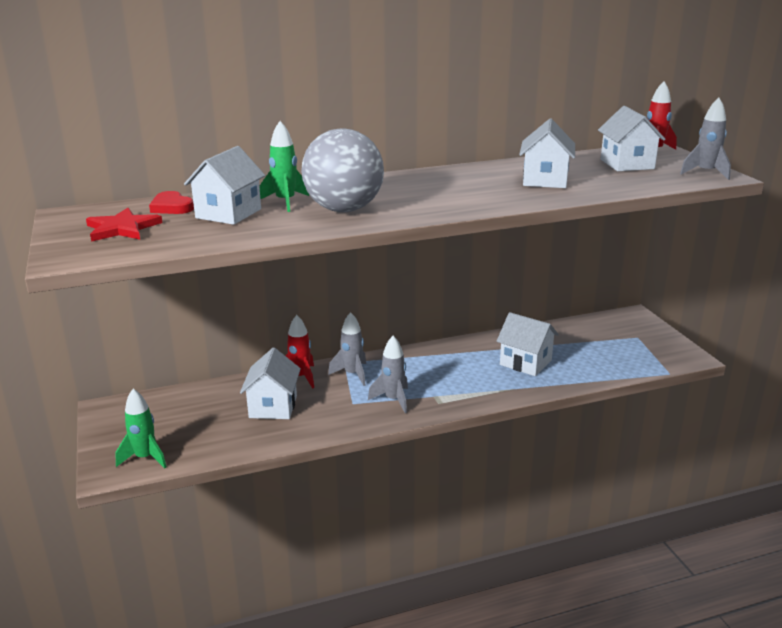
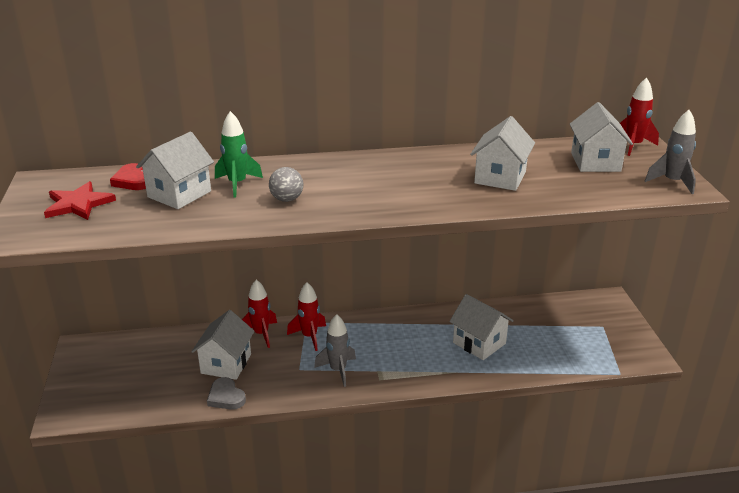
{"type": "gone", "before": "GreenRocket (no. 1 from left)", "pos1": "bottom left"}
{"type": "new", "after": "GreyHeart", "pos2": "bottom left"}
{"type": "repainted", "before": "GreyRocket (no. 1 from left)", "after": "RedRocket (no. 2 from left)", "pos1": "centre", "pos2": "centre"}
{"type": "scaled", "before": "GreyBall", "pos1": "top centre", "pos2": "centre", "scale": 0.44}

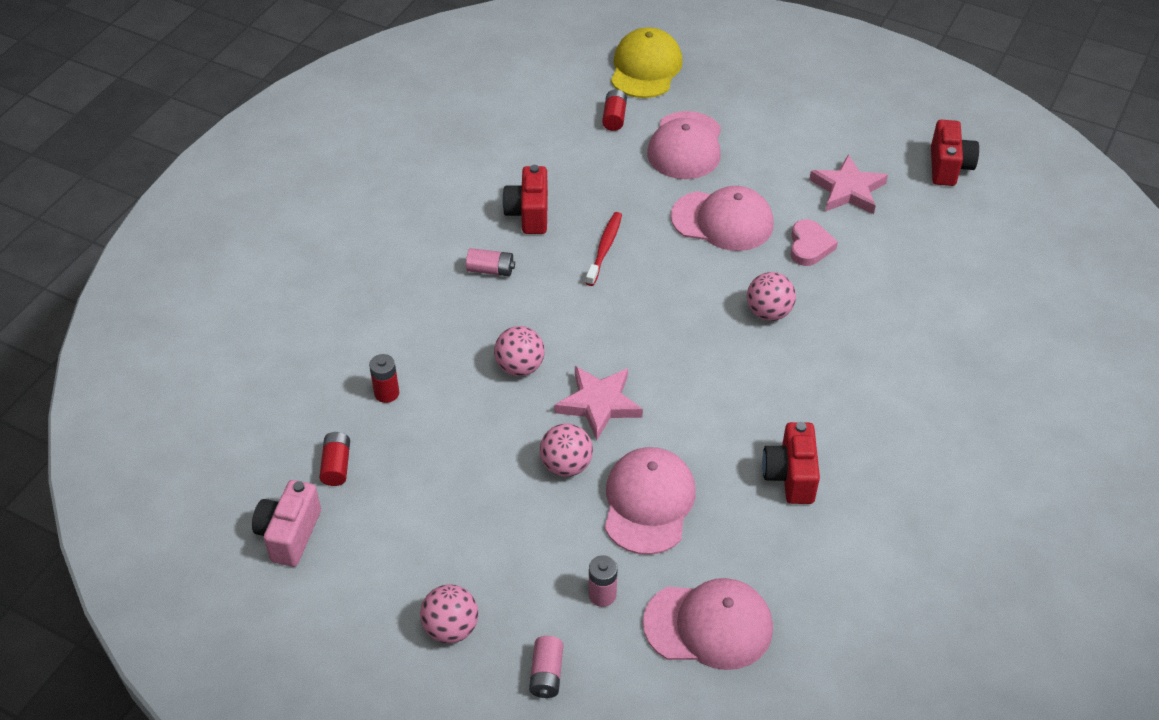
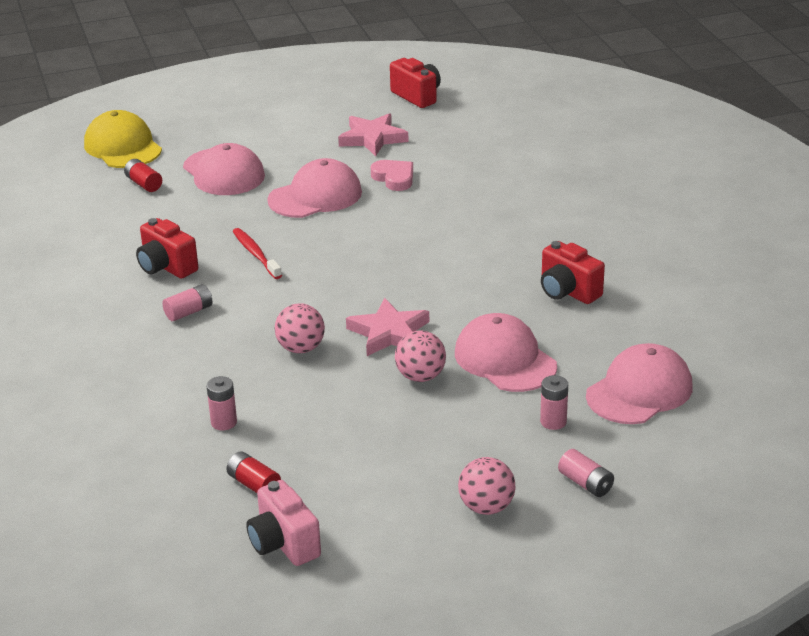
{"type": "gone", "before": "PinkBall (no. 4 from left)", "pos1": "centre"}
{"type": "repainted", "before": "RedBattery (no. 2 from left)", "after": "PinkBattery (no. 2 from left)", "pos1": "middle left", "pos2": "middle left"}

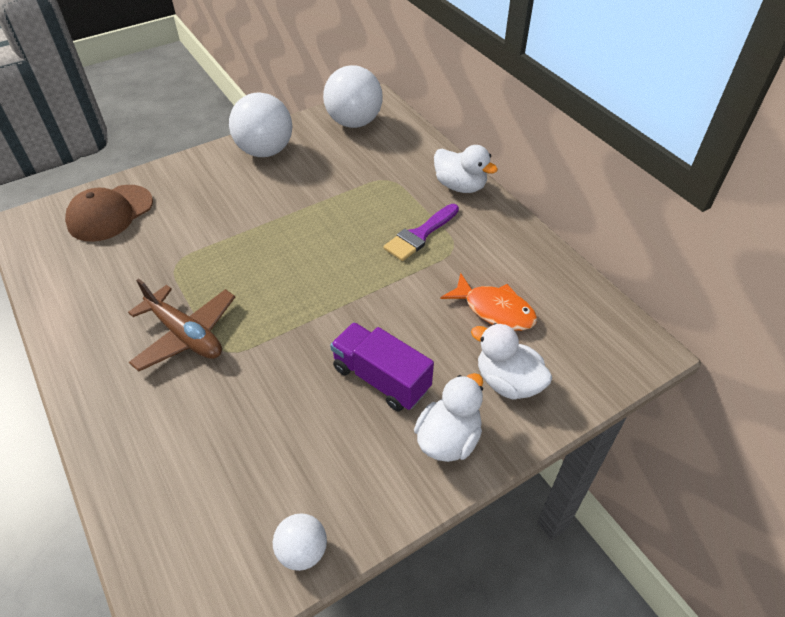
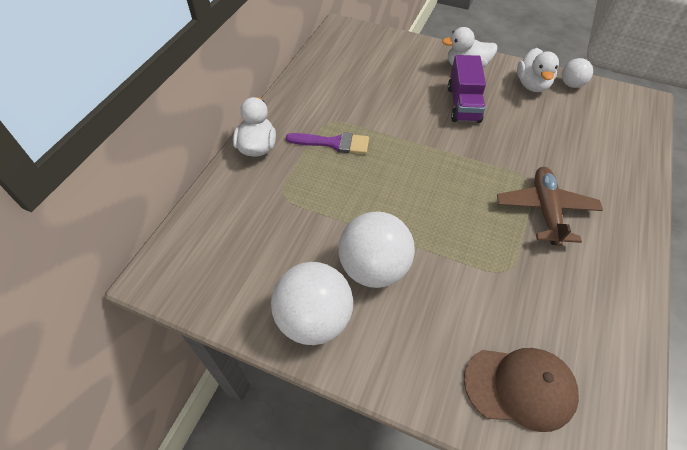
{"type": "gone", "before": "OrangeFish", "pos1": "centre"}
{"type": "shifted", "before": "WhiteBall (no. 3 from left in the first image)", "after": "WhiteBall (no. 2 from left)", "pos1": "top centre", "pos2": "centre"}
{"type": "shifted", "before": "WhiteDuck (no. 3 from left)", "pos1": "centre", "pos2": "top right"}

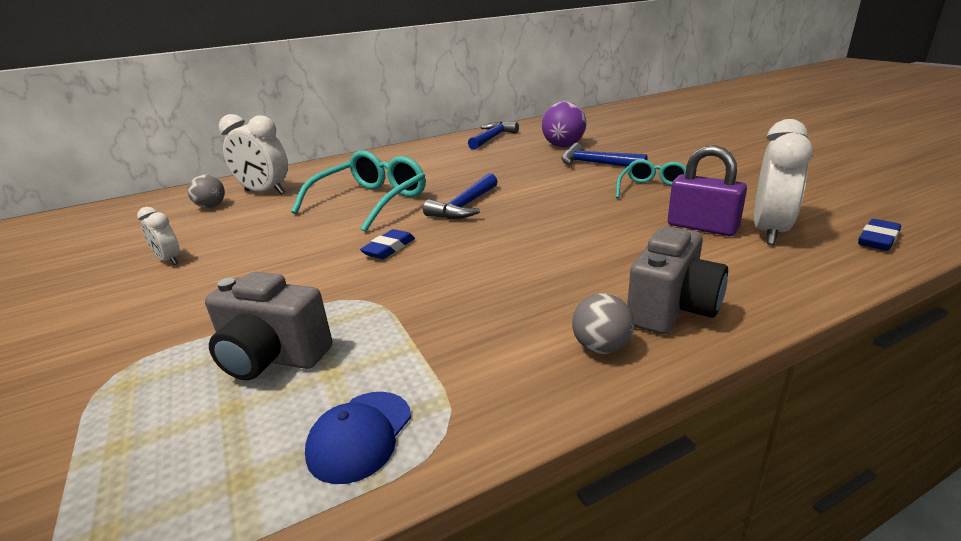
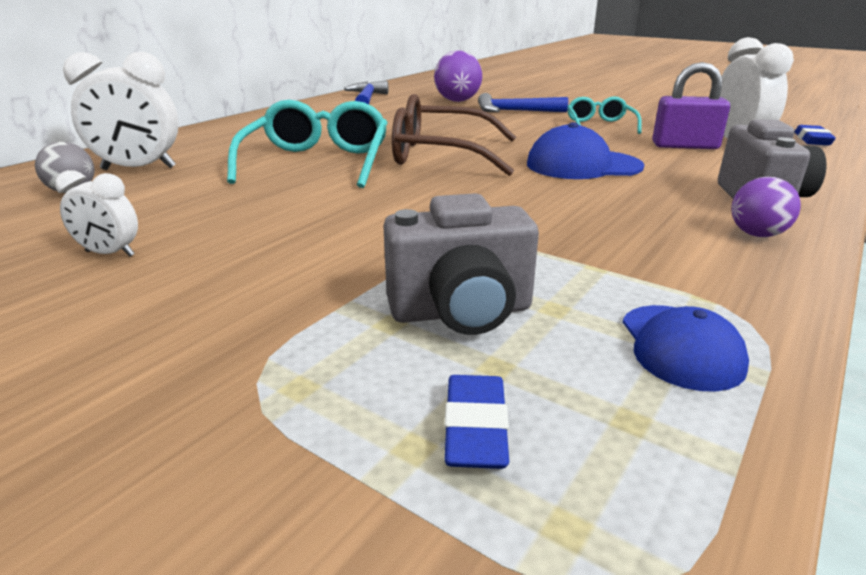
{"type": "new", "after": "BlueCap (no. 1 from left)", "pos2": "top right"}
{"type": "shifted", "before": "BlueEraser (no. 1 from left)", "pos1": "centre", "pos2": "bottom centre"}
{"type": "swapped", "before": "BlueHammer (no. 1 from left)", "after": "BrownGlasses", "pos1": "centre", "pos2": "top centre"}
{"type": "repainted", "before": "GreyBall (no. 2 from left)", "after": "PurpleBall (no. 2 from left)", "pos1": "centre", "pos2": "middle right"}

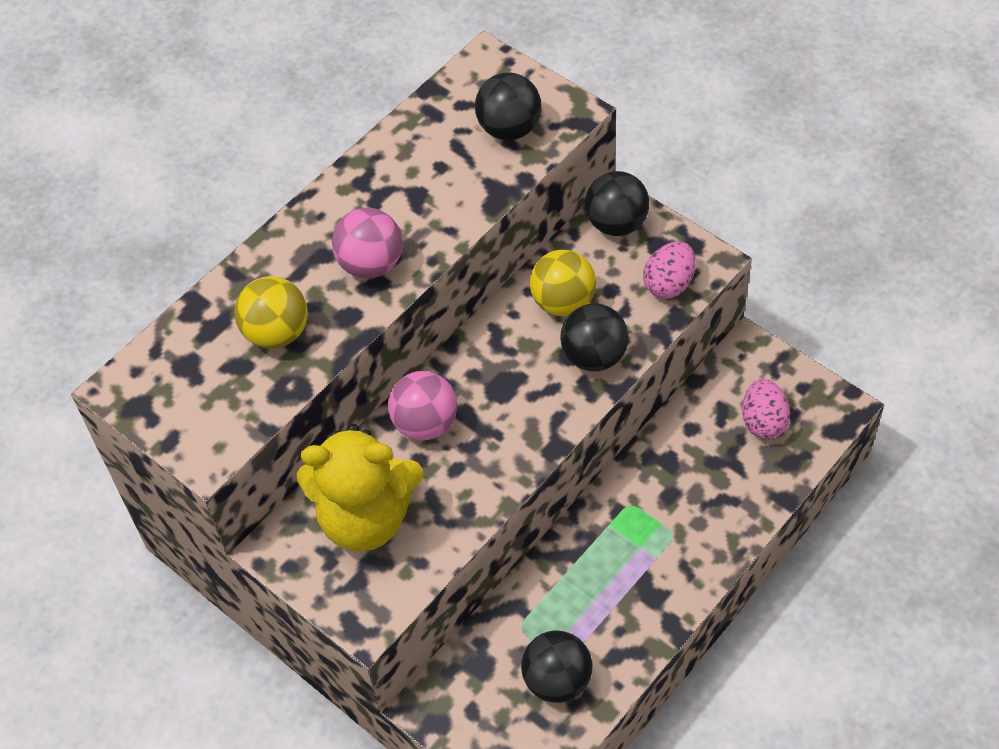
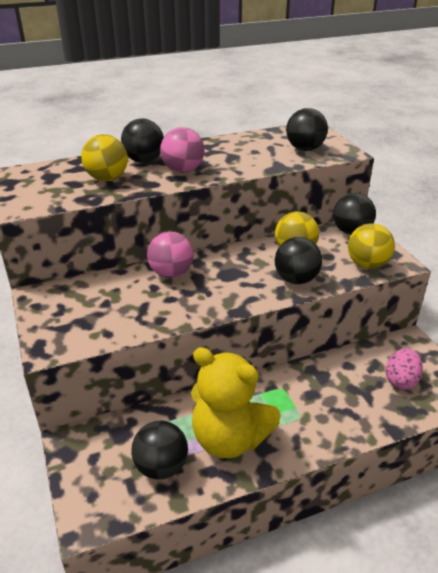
{"type": "new", "after": "BlackBall (no. 1 from left)", "pos2": "top left"}
{"type": "shifted", "before": "YellowTeddyBear", "pos1": "centre", "pos2": "bottom centre"}
{"type": "swapped", "before": "PinkEgg (no. 1 from left)", "after": "YellowBall (no. 3 from left)", "pos1": "middle right", "pos2": "middle right"}

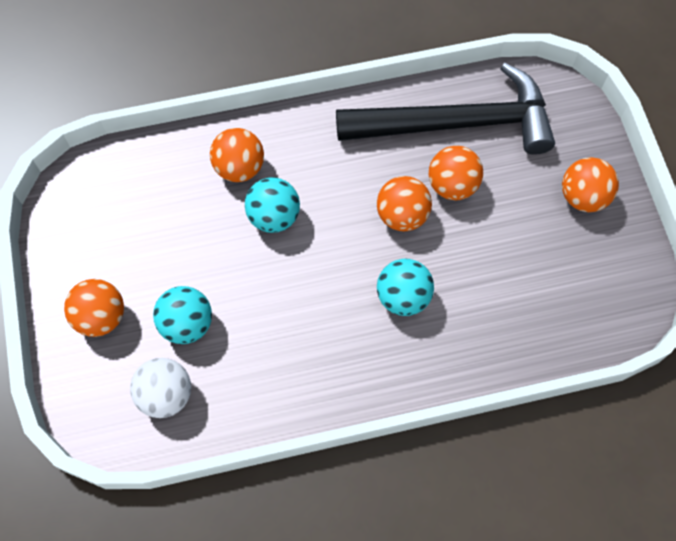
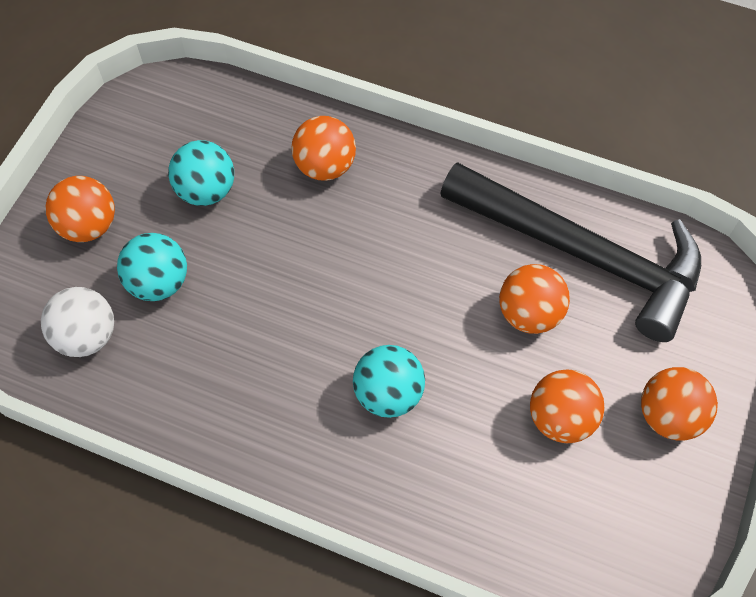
{"type": "shifted", "before": "TurquoiseBall (no. 2 from left)", "pos1": "centre", "pos2": "top left"}
{"type": "shifted", "before": "OrangeBall (no. 3 from left in the first image)", "after": "OrangeBall (no. 4 from left)", "pos1": "centre", "pos2": "bottom right"}

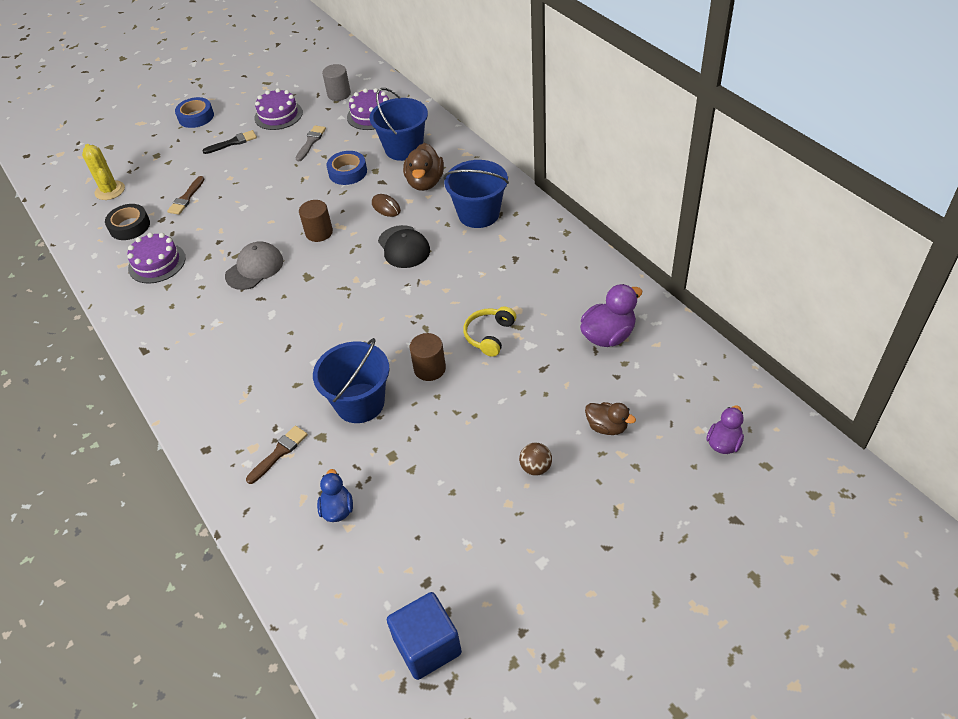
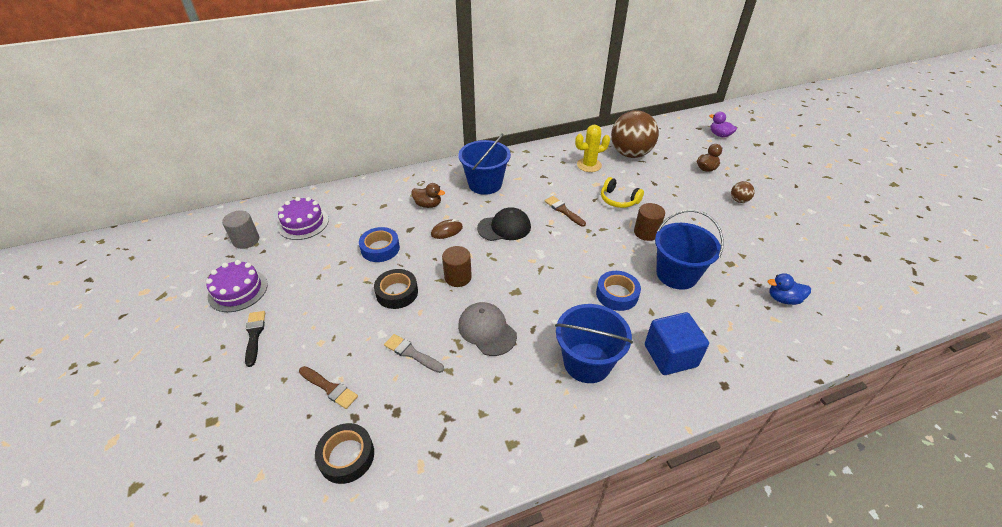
{"type": "gone", "before": "PurpleCake (no. 1 from left)", "pos1": "middle left"}
{"type": "new", "after": "BlackTape (no. 2 from left)", "pos2": "centre"}
{"type": "shifted", "before": "YellowCactus", "pos1": "top left", "pos2": "top centre"}
{"type": "shifted", "before": "BlueTape (no. 1 from left in the first image)", "after": "BlueTape (no. 2 from left)", "pos1": "top left", "pos2": "centre"}
{"type": "shifted", "before": "BrownBrush (no. 2 from left)", "pos1": "middle left", "pos2": "centre"}
{"type": "shifted", "before": "GreyBrush", "pos1": "top left", "pos2": "bottom centre"}
{"type": "shifted", "before": "BlueBucket (no. 2 from left)", "pos1": "top centre", "pos2": "centre"}
{"type": "shifted", "before": "BlueCube", "pos1": "bottom centre", "pos2": "middle right"}
{"type": "swapped", "before": "PurpleDuck (no. 1 from left)", "after": "BrownBall (no. 1 from left)", "pos1": "centre", "pos2": "top centre"}
{"type": "scaled", "before": "BrownDuck (no. 1 from left)", "pos1": "top centre", "pos2": "centre", "scale": 0.64}

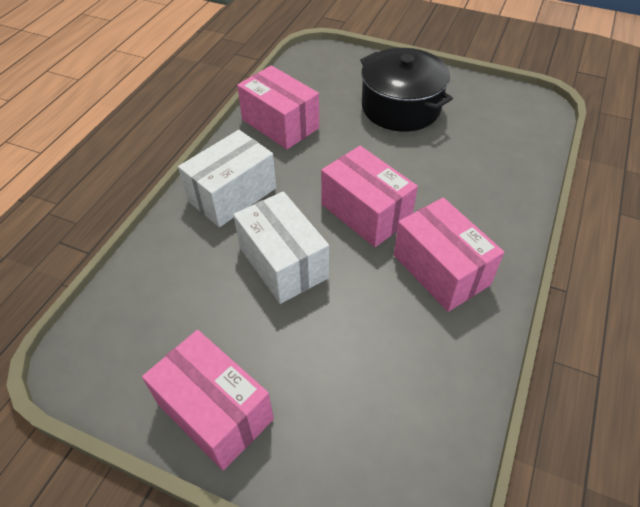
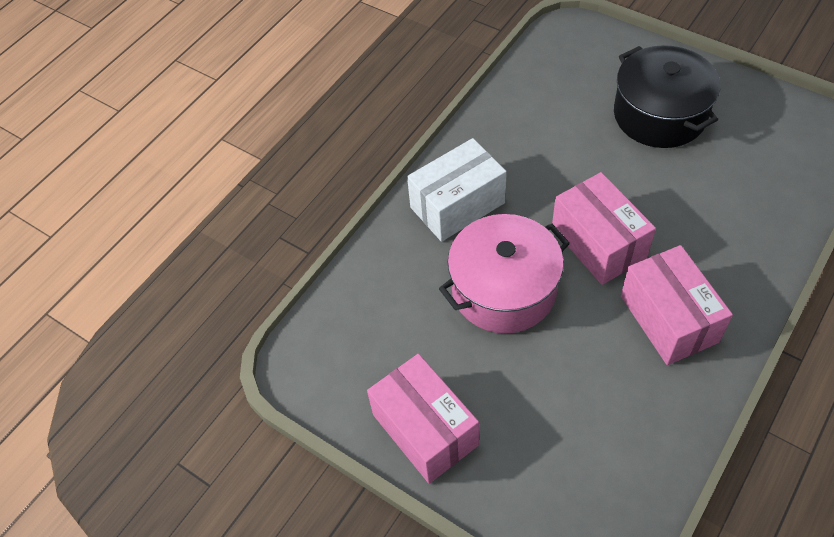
{"type": "gone", "before": "PinkBox (no. 2 from left)", "pos1": "top centre"}
{"type": "swapped", "before": "WhiteBox (no. 2 from left)", "after": "PinkPot", "pos1": "centre", "pos2": "centre"}

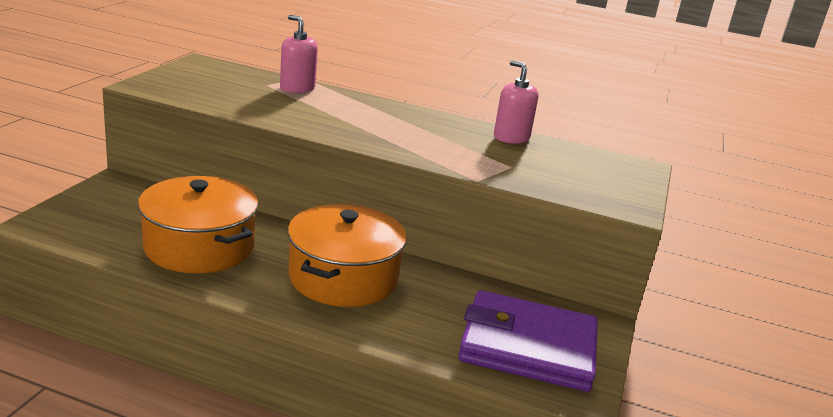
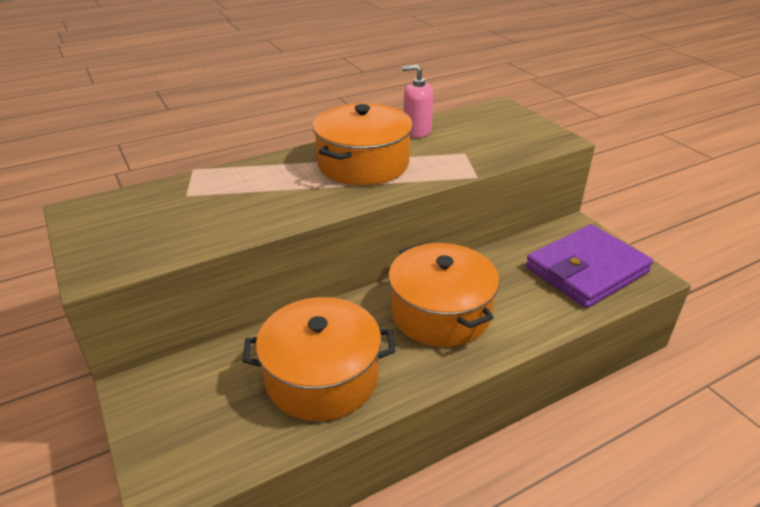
{"type": "gone", "before": "PinkSoapDispenser (no. 1 from left)", "pos1": "top centre"}
{"type": "new", "after": "OrangePot (no. 2 from left)", "pos2": "top centre"}

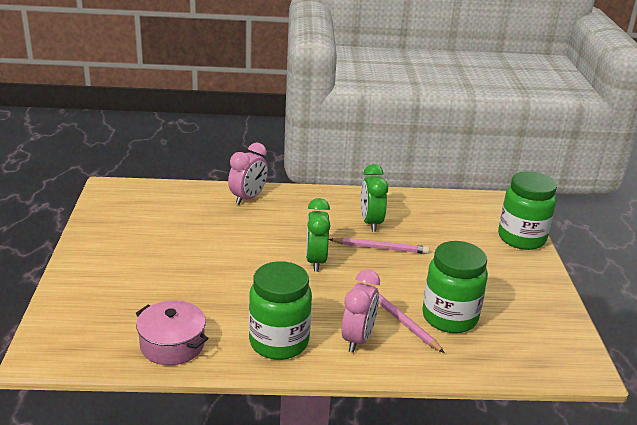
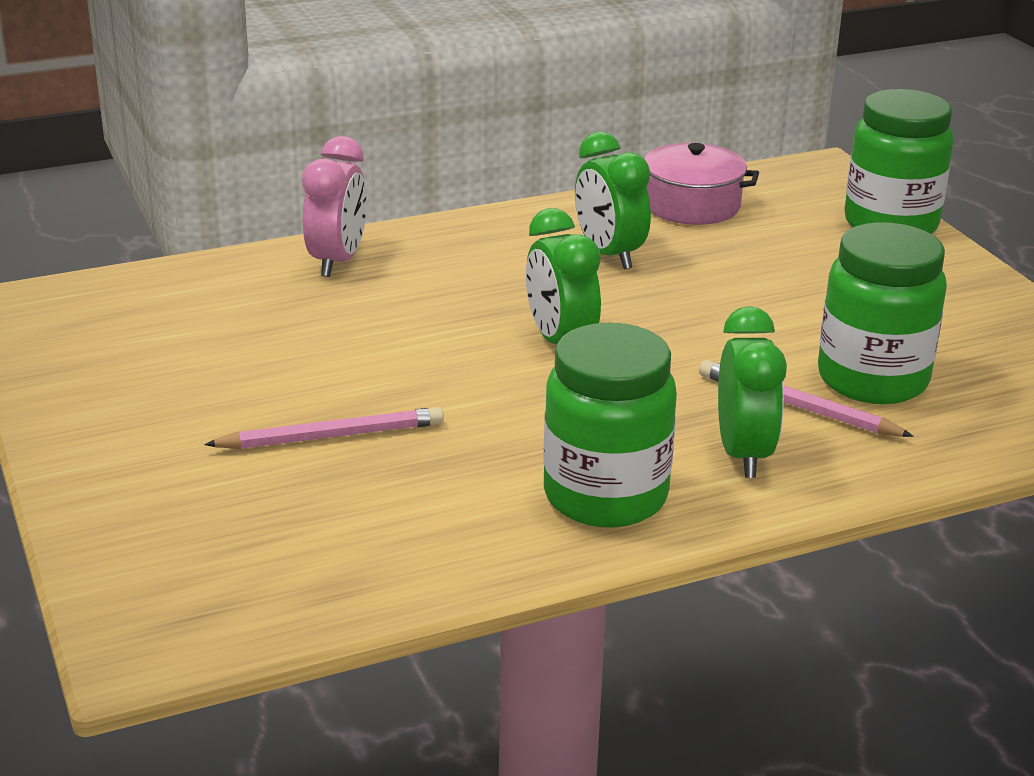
{"type": "shifted", "before": "PinkPot", "pos1": "bottom left", "pos2": "top right"}
{"type": "shifted", "before": "PinkPencil (no. 1 from left)", "pos1": "centre", "pos2": "middle left"}
{"type": "repainted", "before": "PinkClock (no. 2 from left)", "after": "GreenClock (no. 3 from left)", "pos1": "bottom centre", "pos2": "middle right"}

